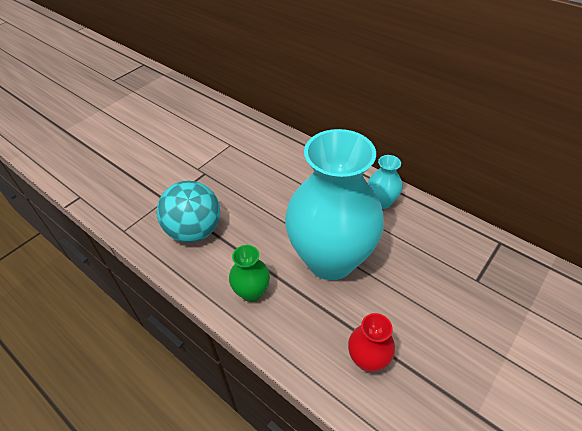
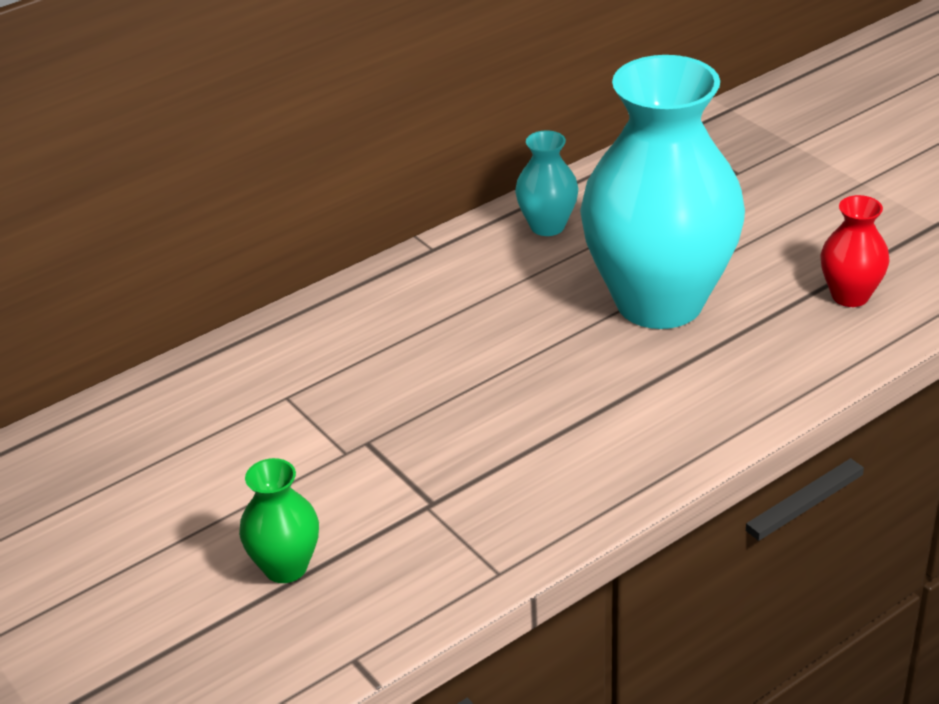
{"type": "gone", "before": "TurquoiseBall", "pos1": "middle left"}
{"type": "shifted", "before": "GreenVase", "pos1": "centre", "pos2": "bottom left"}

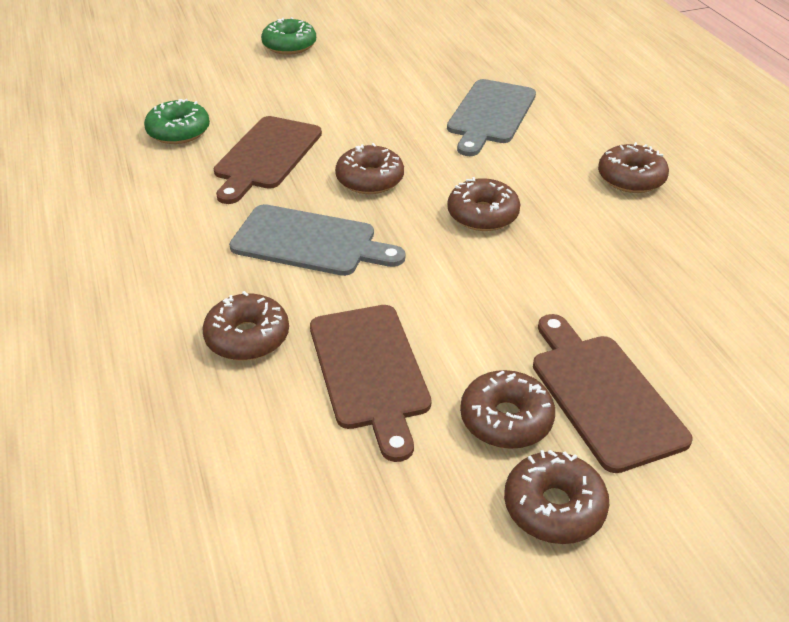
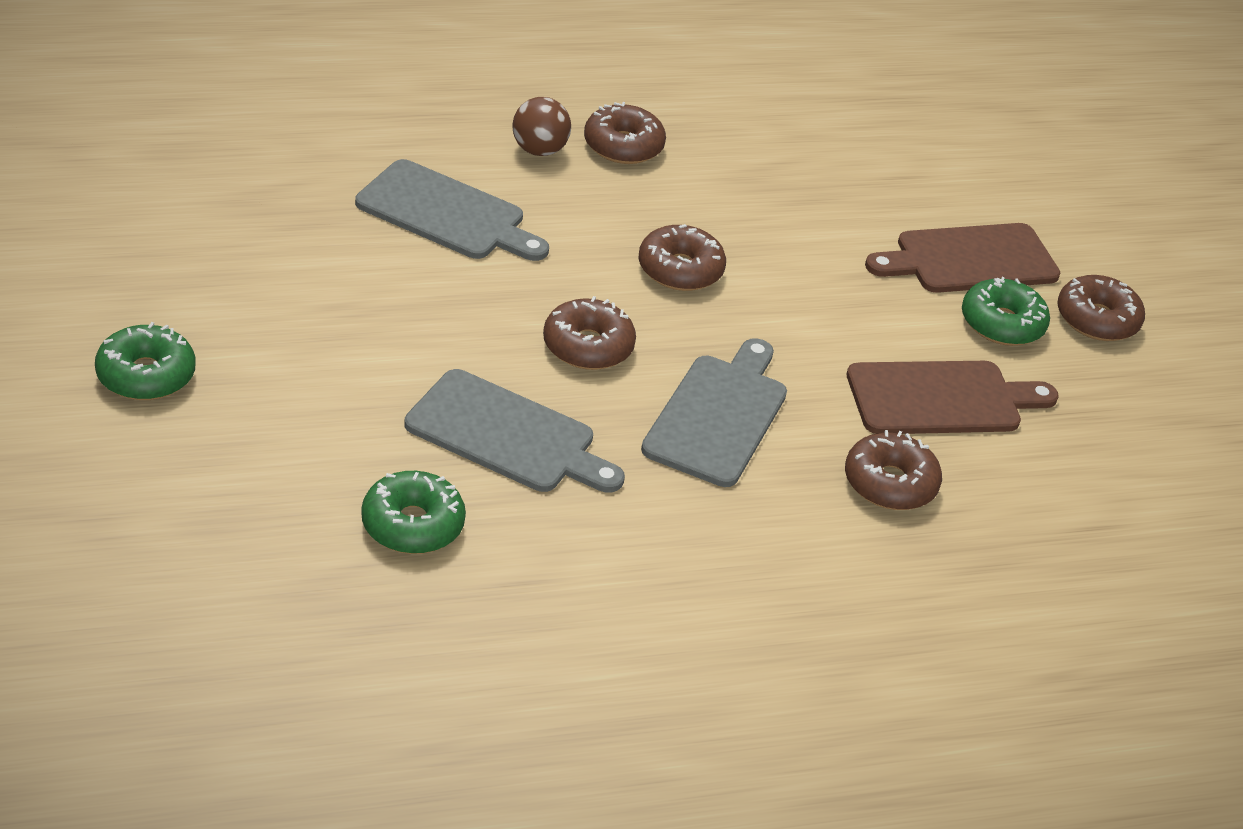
{"type": "new", "after": "BrownBall", "pos2": "top centre"}
{"type": "repainted", "before": "BrownCuttingBoard (no. 1 from left)", "after": "GreyCuttingBoard (no. 2 from left)", "pos1": "top centre", "pos2": "centre"}
{"type": "repainted", "before": "BrownDonut (no. 4 from left)", "after": "GreenDonut (no. 3 from left)", "pos1": "centre", "pos2": "middle right"}

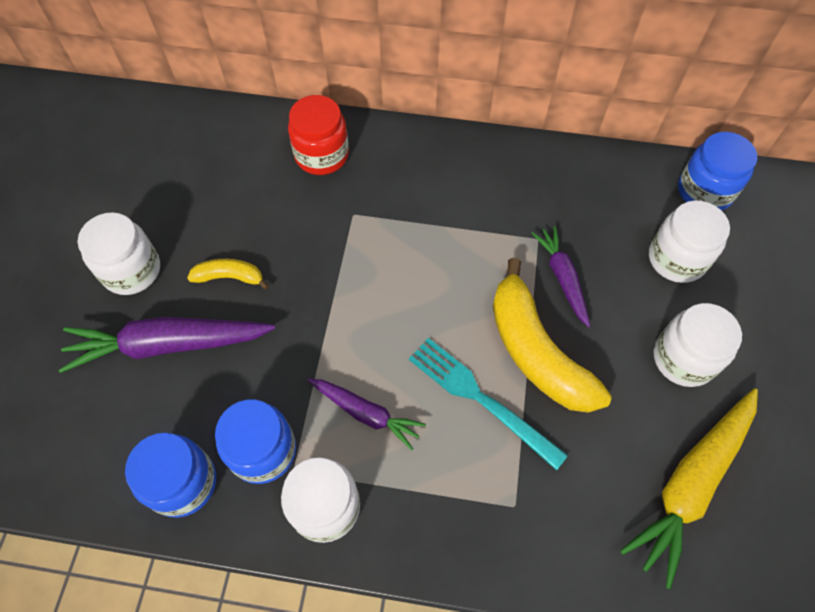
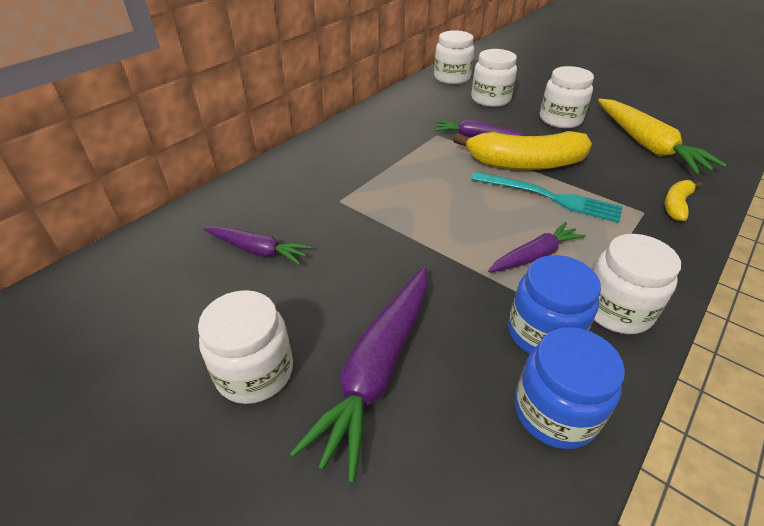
{"type": "gone", "before": "RedJar", "pos1": "top centre"}
{"type": "new", "after": "PurpleCarrot (no. 1 from left)", "pos2": "centre"}
{"type": "shifted", "before": "YellowBanana (no. 1 from left in the first image)", "after": "YellowBanana (no. 2 from left)", "pos1": "middle left", "pos2": "middle right"}
{"type": "repainted", "before": "BlueJar (no. 3 from left)", "after": "WhiteJar (no. 2 from left)", "pos1": "top right", "pos2": "top centre"}
{"type": "rotated", "before": "TurquoiseFork", "pos1": "centre", "pos2": "middle right", "turn": -135}

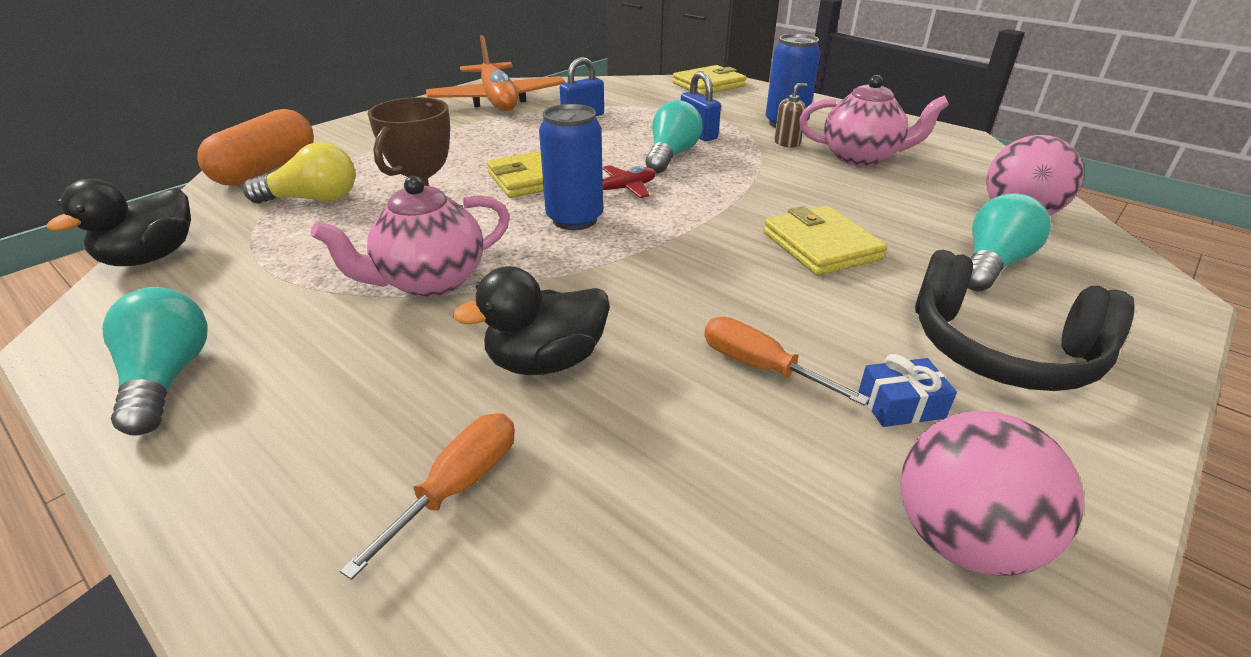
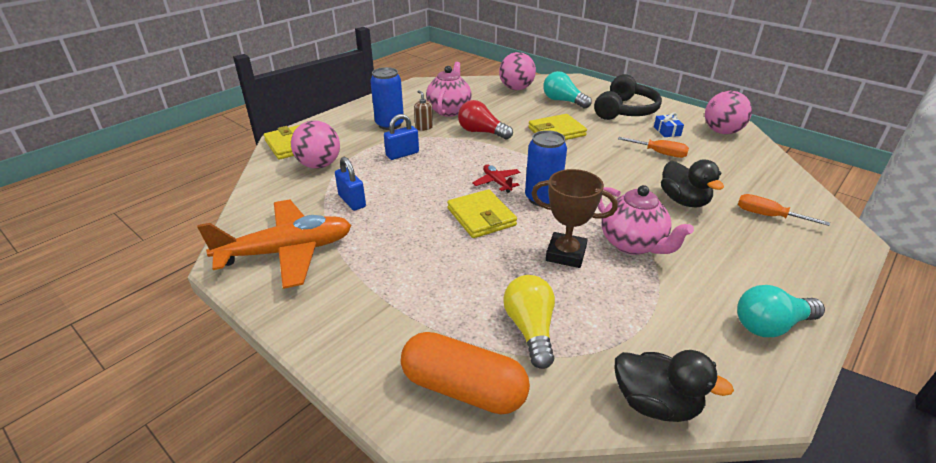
{"type": "gone", "before": "TurquoiseLightBulb (no. 2 from left)", "pos1": "top centre"}
{"type": "new", "after": "PinkBall (no. 1 from left)", "pos2": "top centre"}
{"type": "new", "after": "RedLightBulb", "pos2": "top centre"}
{"type": "rotated", "before": "OrangeScrewdriver (no. 2 from left in the first image)", "pos1": "centre", "pos2": "top right", "turn": -105}

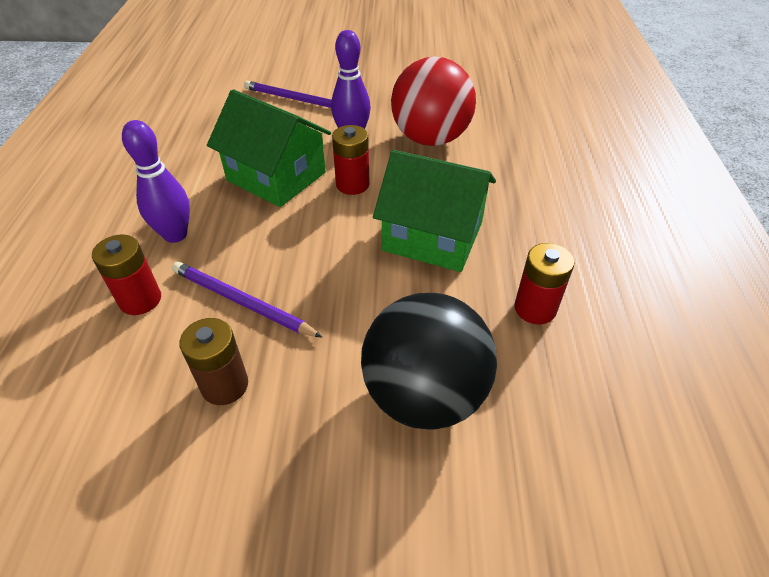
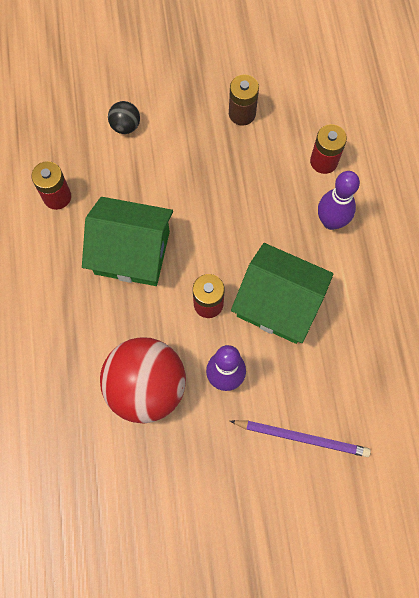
{"type": "gone", "before": "PurplePencil (no. 1 from left)", "pos1": "middle left"}
{"type": "scaled", "before": "BlackBall", "pos1": "centre", "pos2": "top left", "scale": 0.44}

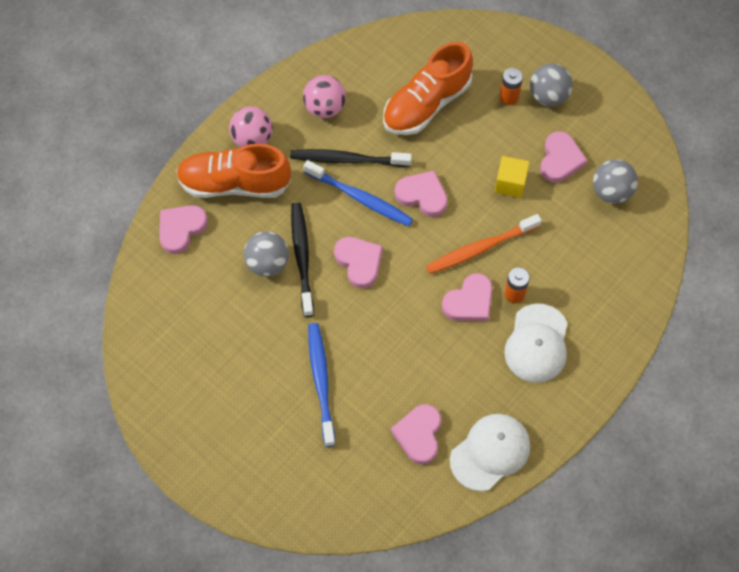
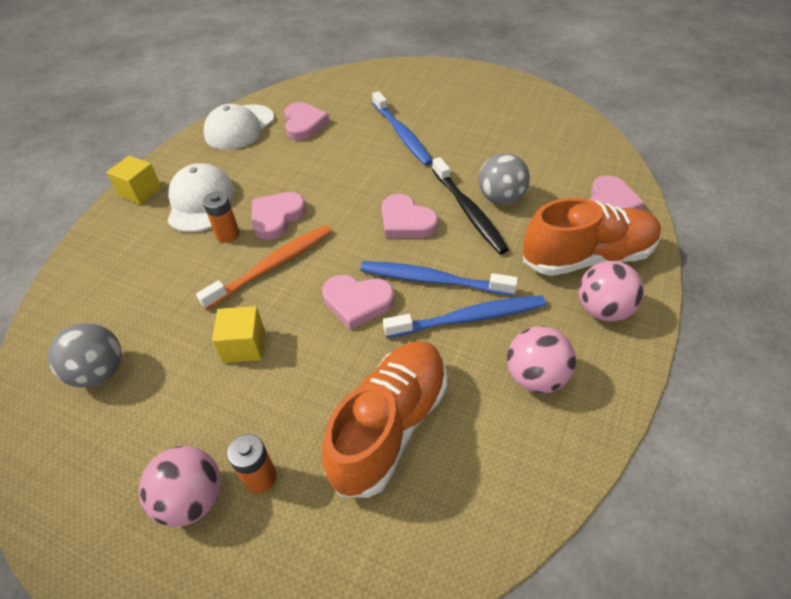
{"type": "gone", "before": "PinkHeart (no. 6 from left)", "pos1": "top right"}
{"type": "new", "after": "YellowCube (no. 1 from left)", "pos2": "top left"}
{"type": "repainted", "before": "BlackToothbrush (no. 2 from left)", "after": "BlueToothbrush (no. 3 from left)", "pos1": "top centre", "pos2": "centre"}
{"type": "repainted", "before": "GreyBall (no. 2 from left)", "after": "PinkBall (no. 1 from left)", "pos1": "top right", "pos2": "bottom left"}

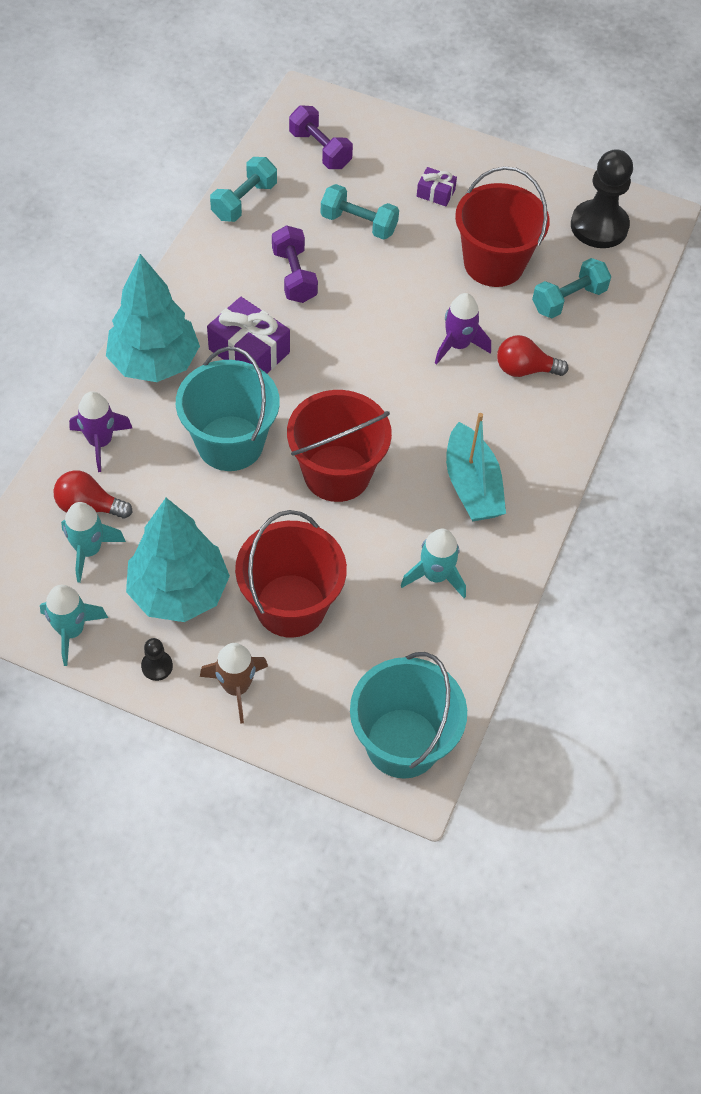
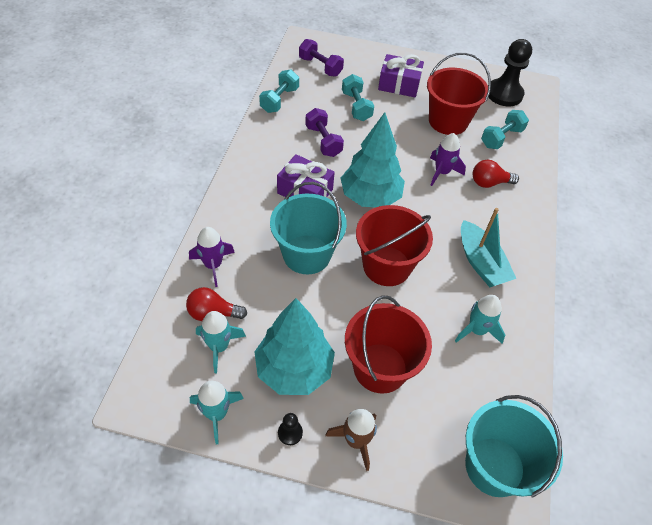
{"type": "shifted", "before": "TurquoiseTree (no. 1 from left in the first image)", "after": "TurquoiseTree (no. 2 from left)", "pos1": "top left", "pos2": "top centre"}
{"type": "rotated", "before": "TurquoiseDumbbell (no. 2 from left)", "pos1": "top centre", "pos2": "top centre", "turn": 60}
{"type": "scaled", "before": "PurpleGift (no. 2 from left)", "pos1": "top centre", "pos2": "top centre", "scale": 1.85}

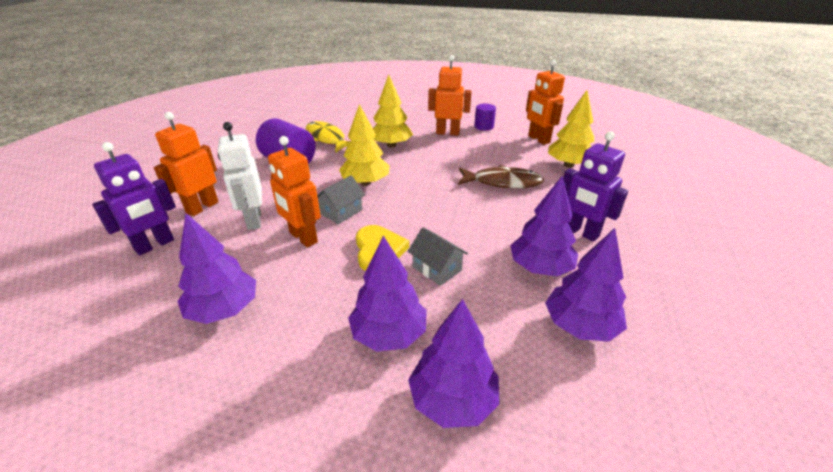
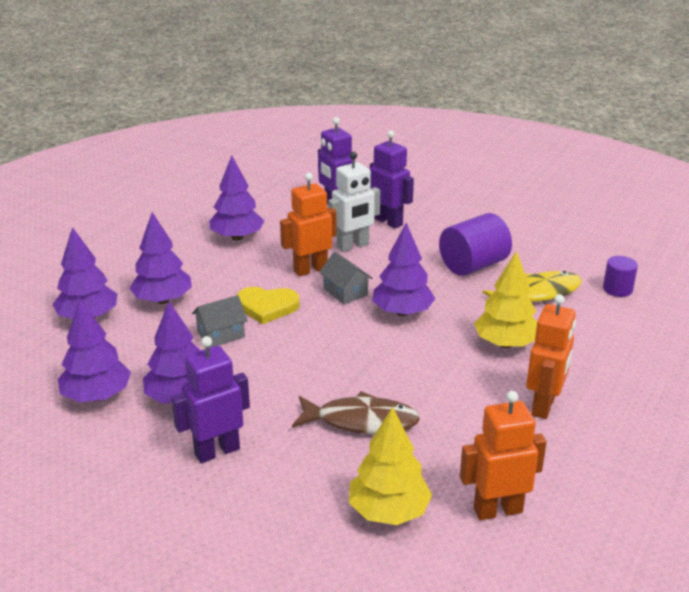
{"type": "shifted", "before": "PurpleCylinder (no. 2 from left)", "pos1": "top centre", "pos2": "middle right"}
{"type": "repainted", "before": "OrangeRobot (no. 1 from left)", "after": "PurpleRobot (no. 3 from left)", "pos1": "middle left", "pos2": "top centre"}
{"type": "repainted", "before": "YellowTree (no. 1 from left)", "after": "PurpleTree (no. 6 from left)", "pos1": "top centre", "pos2": "centre"}
{"type": "rotated", "before": "WhiteRobot", "pos1": "middle left", "pos2": "centre", "turn": 150}
{"type": "rotated", "before": "BrownFish", "pos1": "centre", "pos2": "bottom centre", "turn": -105}

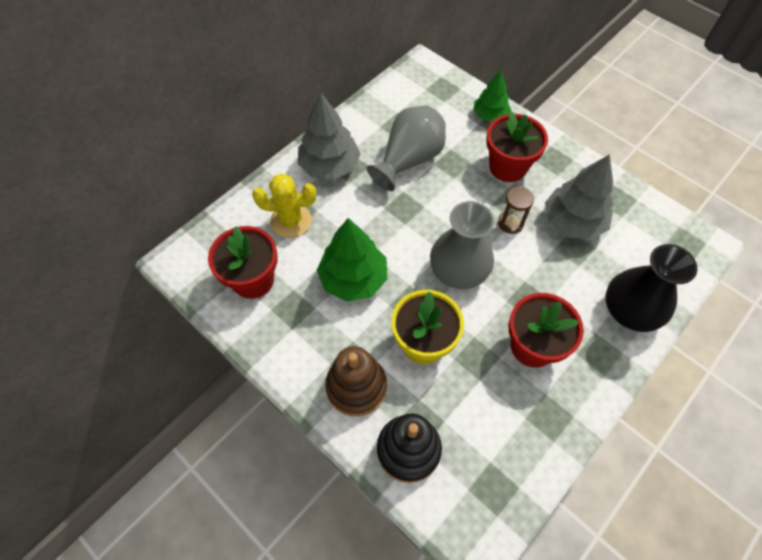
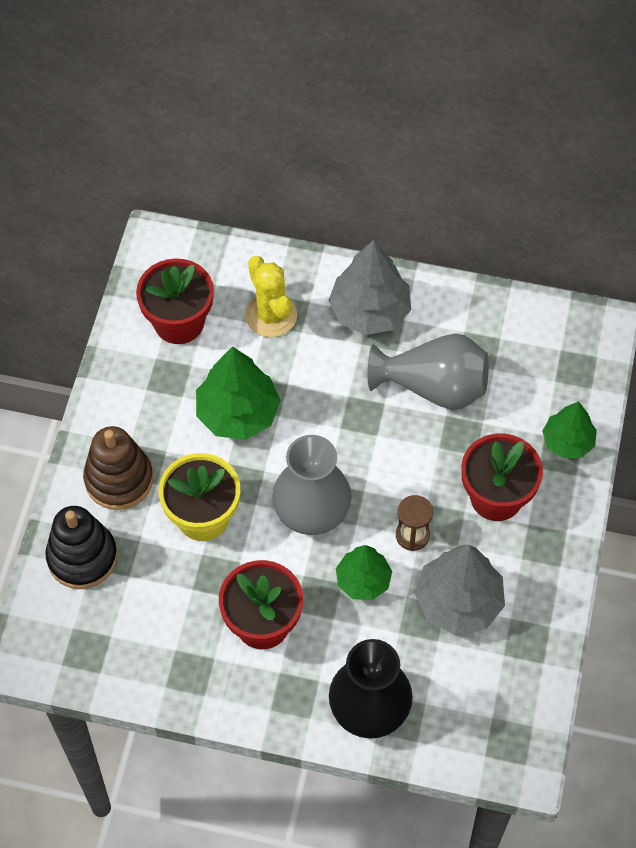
{"type": "new", "after": "GreenTree (no. 2 from left)", "pos2": "bottom centre"}

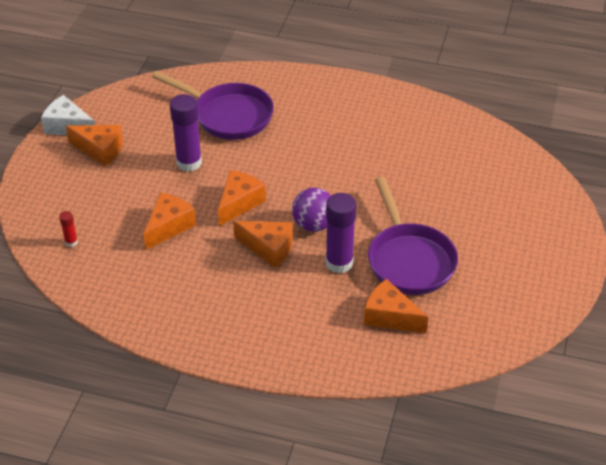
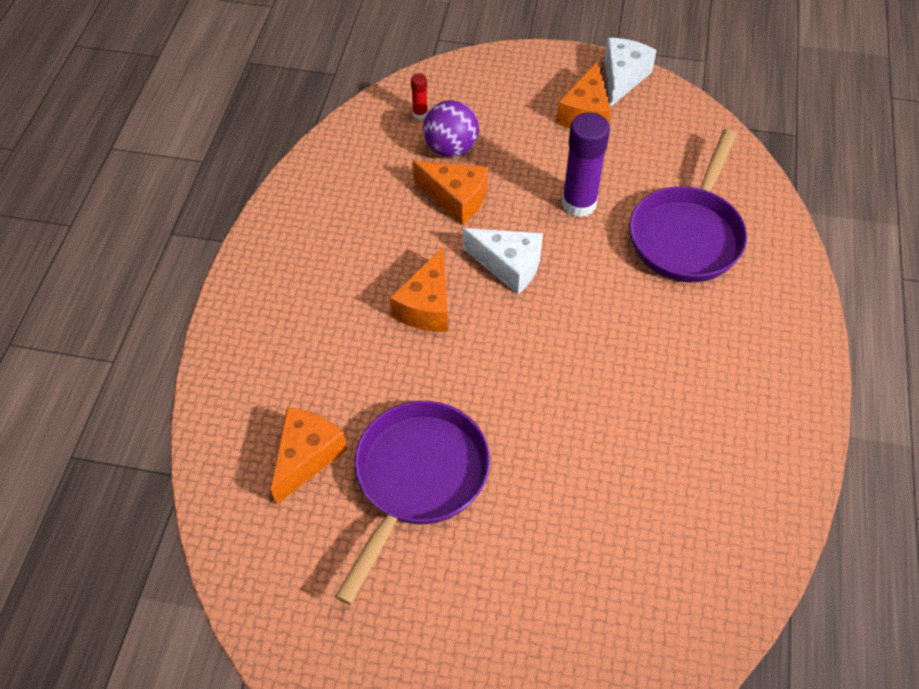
{"type": "gone", "before": "PurpleGlueStick (no. 2 from left)", "pos1": "centre"}
{"type": "shifted", "before": "PurpleBall", "pos1": "centre", "pos2": "top centre"}
{"type": "repainted", "before": "OrangeCheese (no. 3 from left)", "after": "WhiteCheese (no. 1 from left)", "pos1": "centre", "pos2": "centre"}
{"type": "rotated", "before": "PurplePan (no. 2 from left in the first image)", "pos1": "middle right", "pos2": "bottom centre", "turn": 135}

